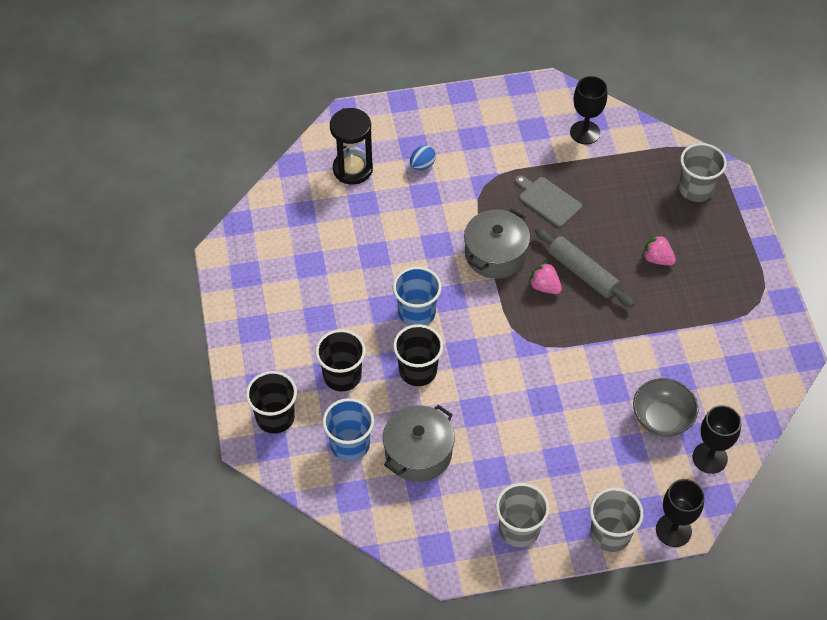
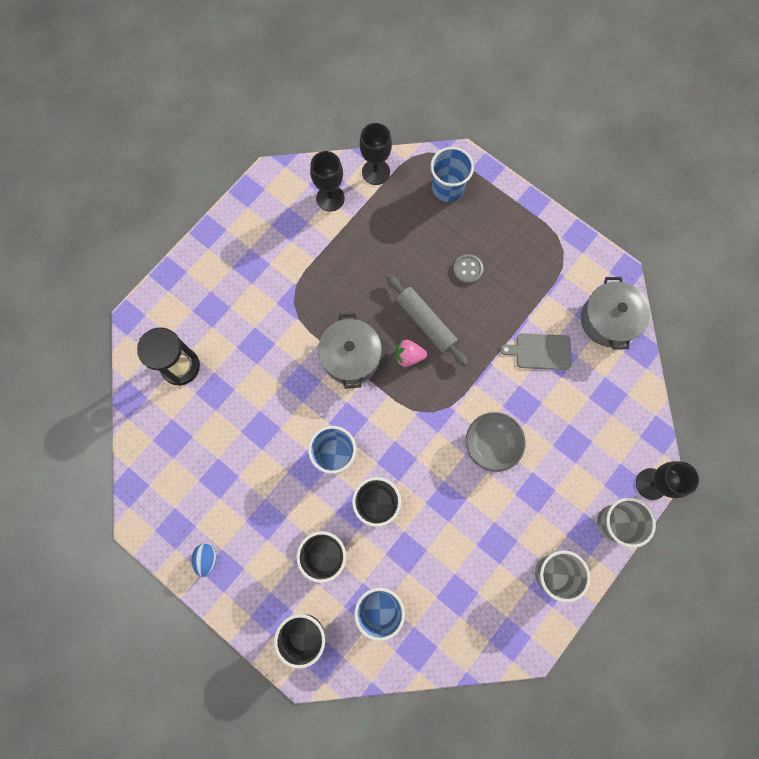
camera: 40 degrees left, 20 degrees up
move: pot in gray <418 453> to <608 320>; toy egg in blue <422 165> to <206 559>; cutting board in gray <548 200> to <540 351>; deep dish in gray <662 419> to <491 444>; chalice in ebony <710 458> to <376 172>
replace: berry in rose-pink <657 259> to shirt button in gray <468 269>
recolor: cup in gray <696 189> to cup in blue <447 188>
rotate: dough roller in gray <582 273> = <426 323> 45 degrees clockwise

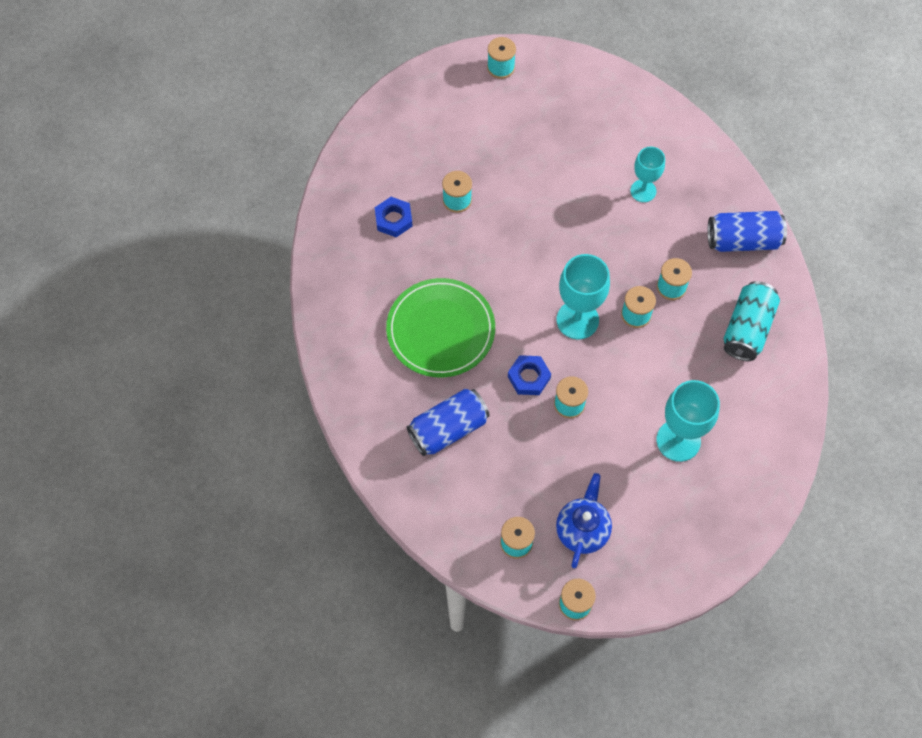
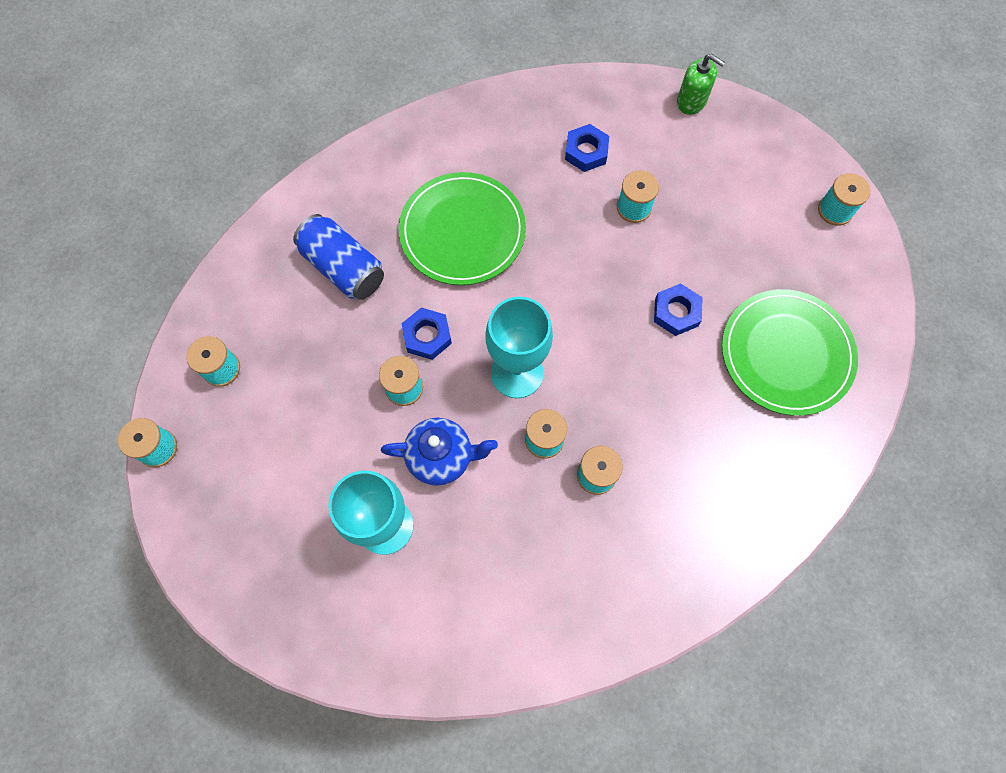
camera: 75 degrees right, 5 degrees up
delete: chalice in aqua <643 191>; tin in blue <743 240>; tin in aqua <747 329>
insert: hexagon nut in blue <676 312>; soap pump in leaf-green <691 101>; dinner plate in leaf-green <786 353>
move: china teapot in blue <582 530> to <441 457>

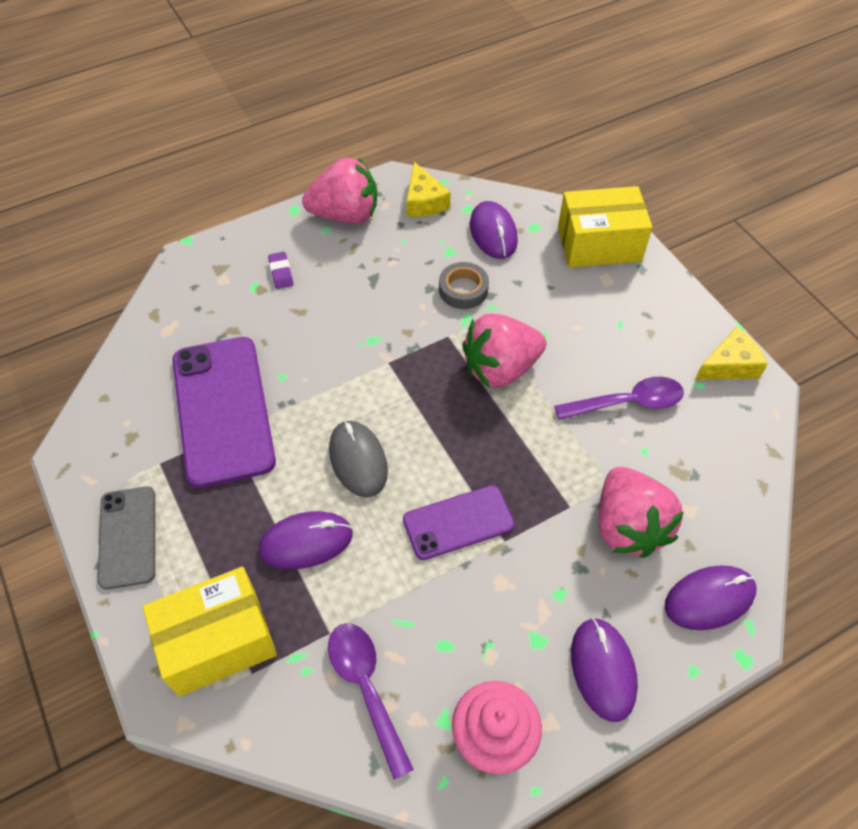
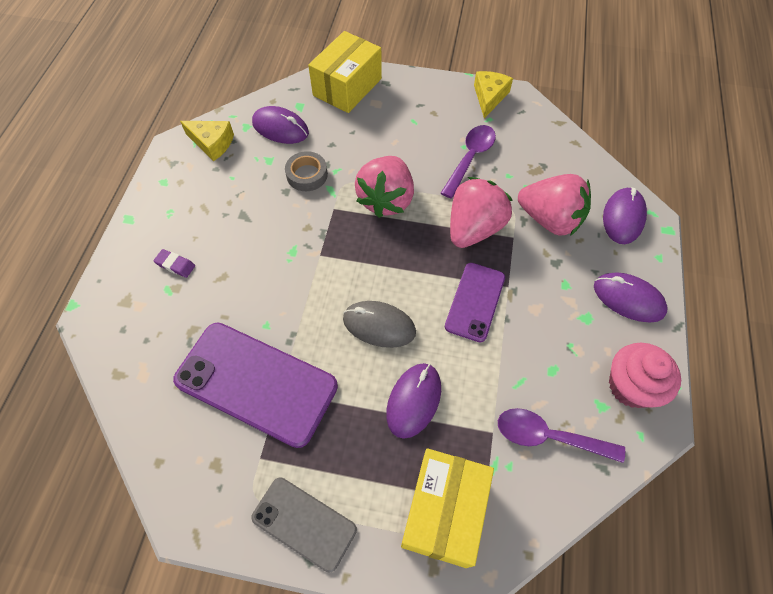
camera: 50 degrees left, 5 degrees up
move: berry in rose-pink <345 215> to <474 228>

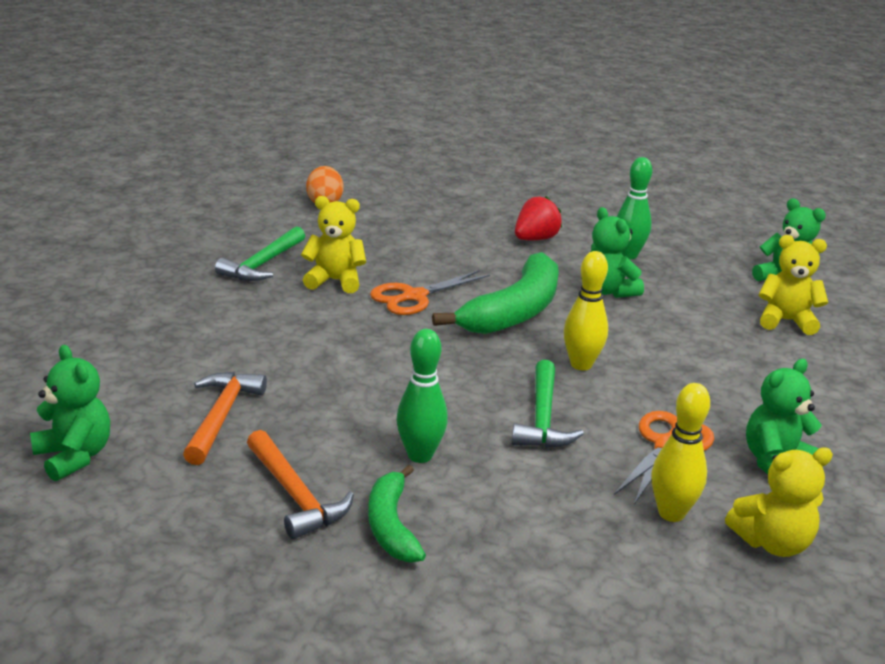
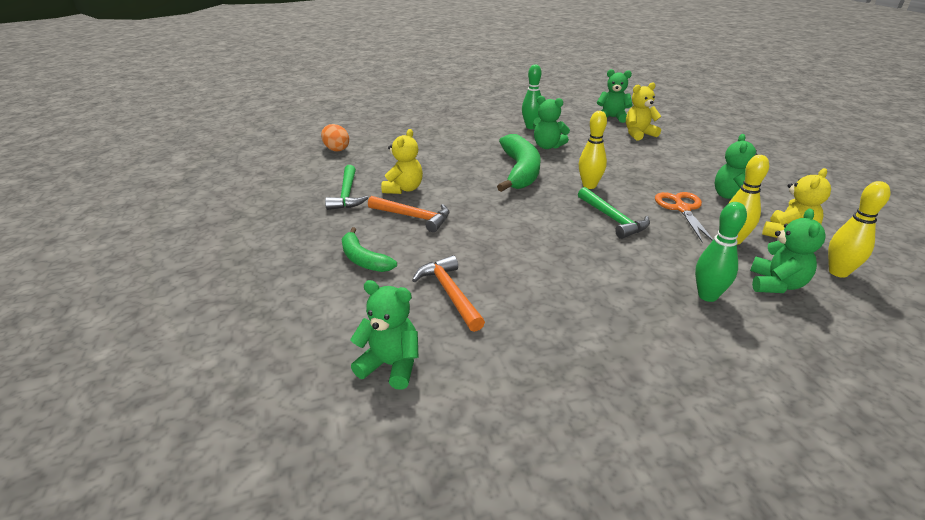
camera: 30 degrees left, 5 degrees up
delete: shears in bright orange <414 296>; berry in crimson <535 239>
insert: teddy in leaf-green <776 284>; bowling pin in bright yellow <838 272>
move: carpenter's hammer in bright orange <295 495> to <413 217>; banana in leaf-green <391 526> to <363 259>; bowling pin in leaf-green <420 455> to <707 296>
rotate: teddy in bright yellow <335 281> = <404 189> 135 degrees clockwise

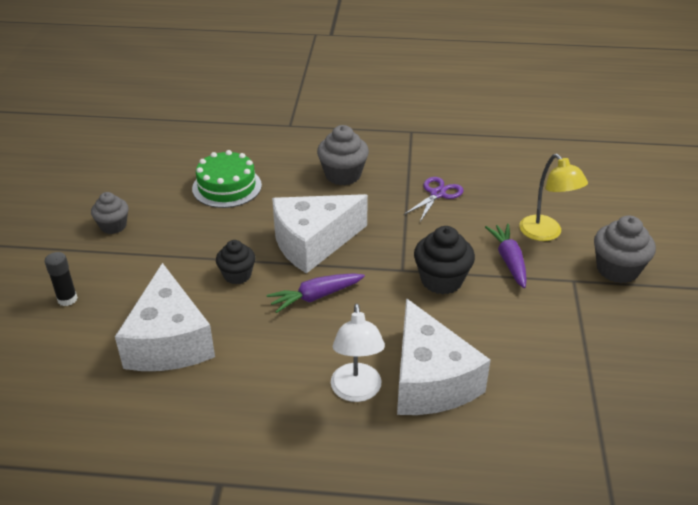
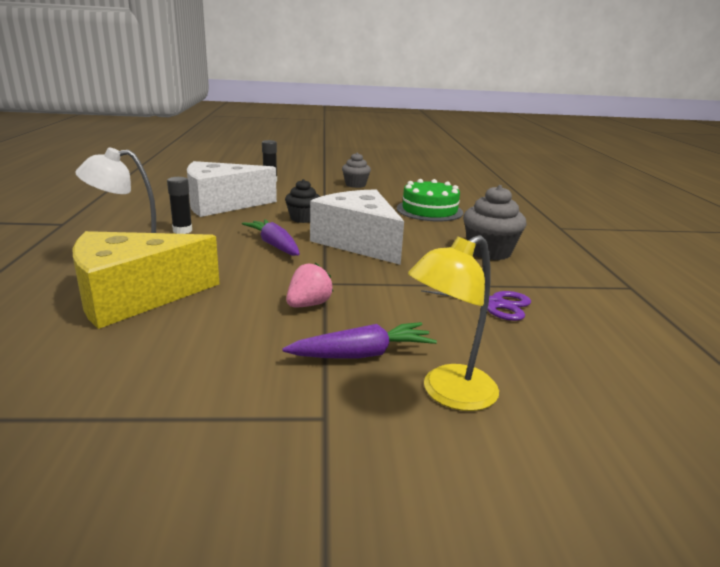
camera: 80 degrees right, 15 degrees down
delete: cupcake in gray <617 269>
insert: glue stick in ebony <182 230>
replace: cupcake in ebony <441 280> to berry in rose-pink <308 305>
recolor: cheese wedge in white <430 380> to cheese wedge in bright yellow <134 297>

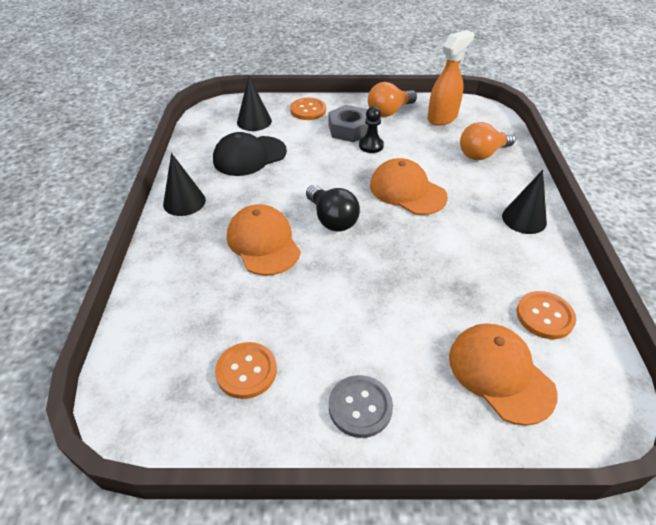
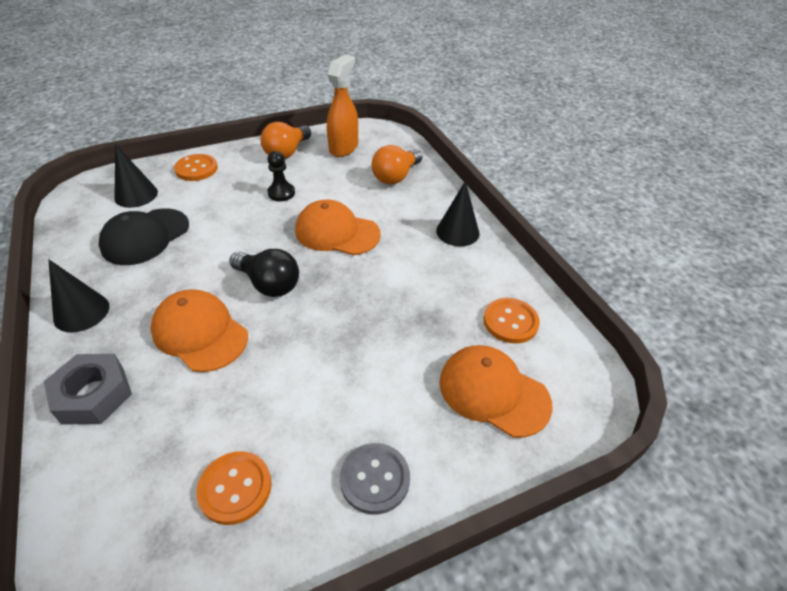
camera: 25 degrees left, 0 degrees up
move: hexagon nut in gray <349 129> to <93 395>

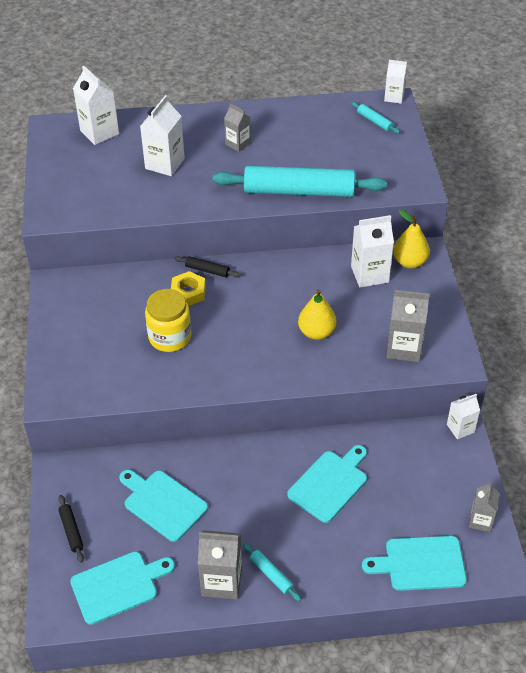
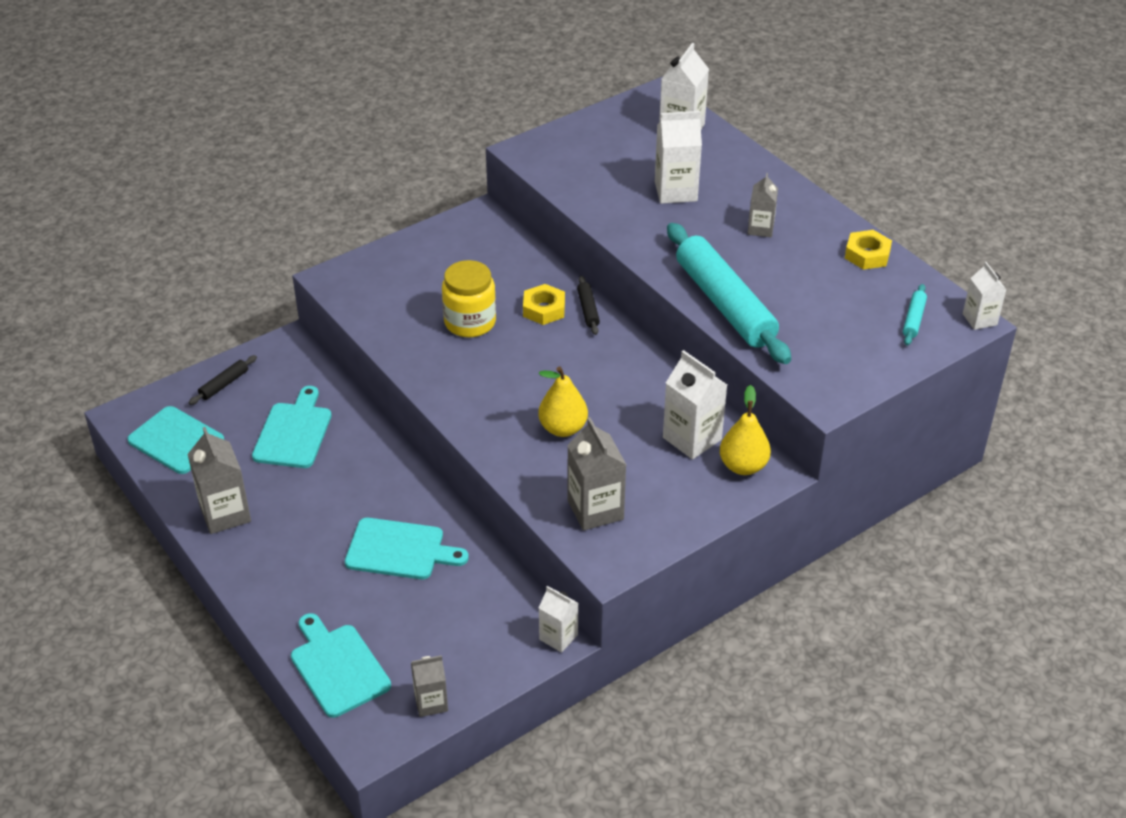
camera: 60 degrees right, 5 degrees down
delete: dough roller in aqua <271 574>
insert: hexagon nut in bright yellow <867 255>

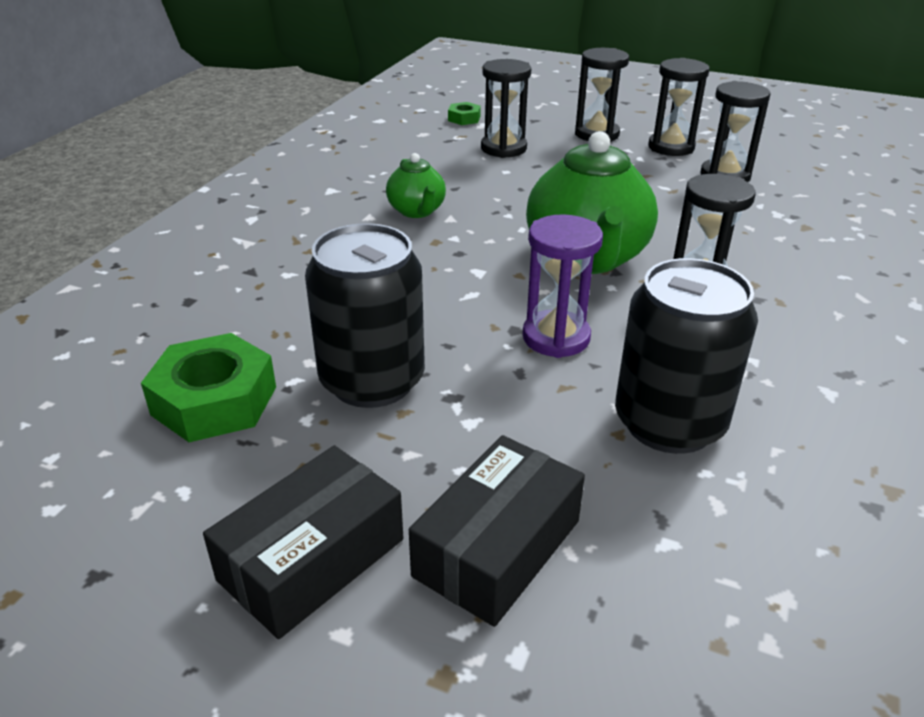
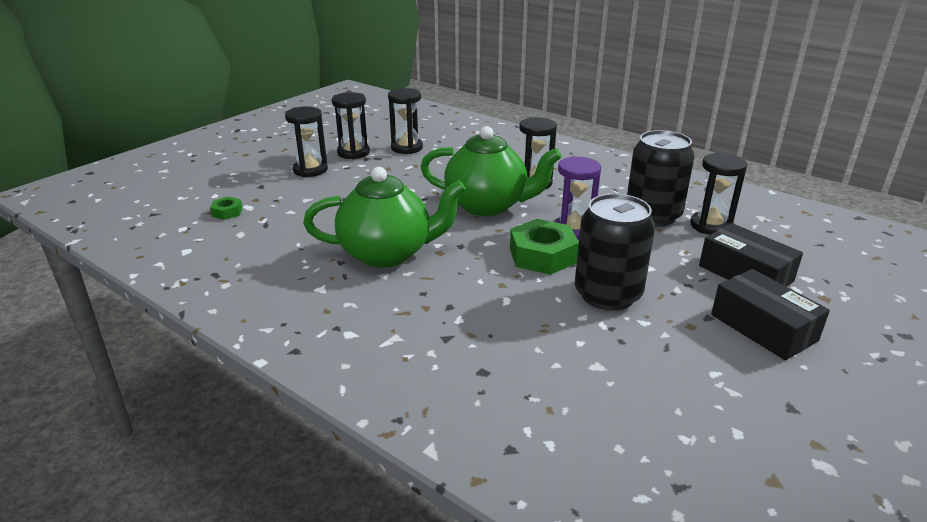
camera: 75 degrees left, 5 degrees down
move: hexagon nut in leaf-green <214 400> to <542 255>; sandglass in ebony <503 148> to <710 226>
resize: china teapot in leaf-green <417 211> = <387 253> x1.94

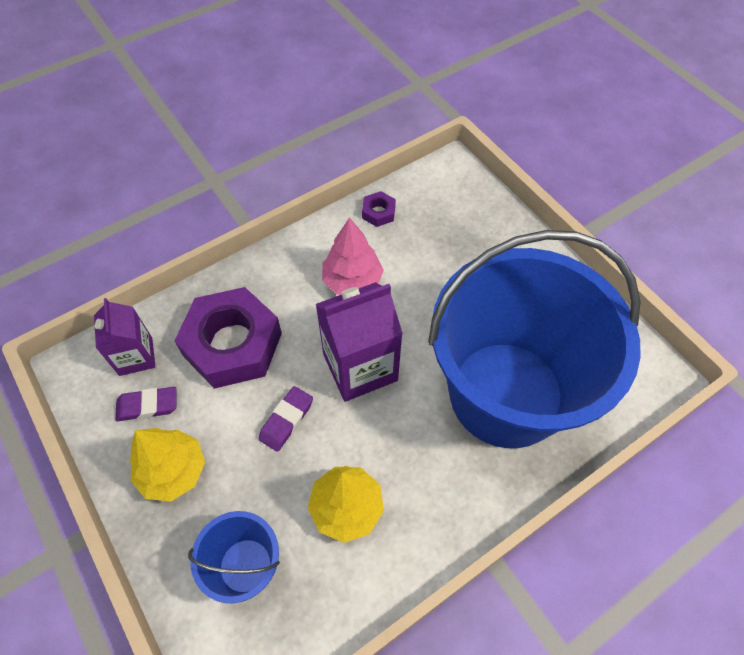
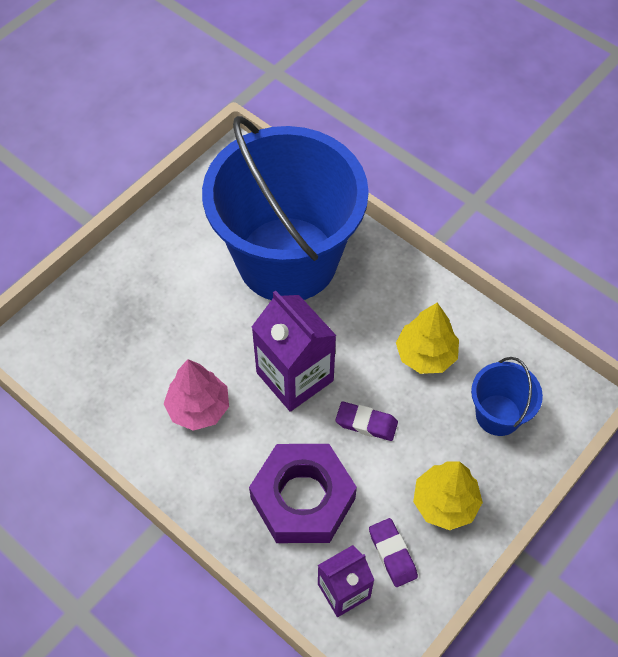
camera: 105 degrees left, 0 degrees up
delete: hexagon nut in royal purple <378 212>

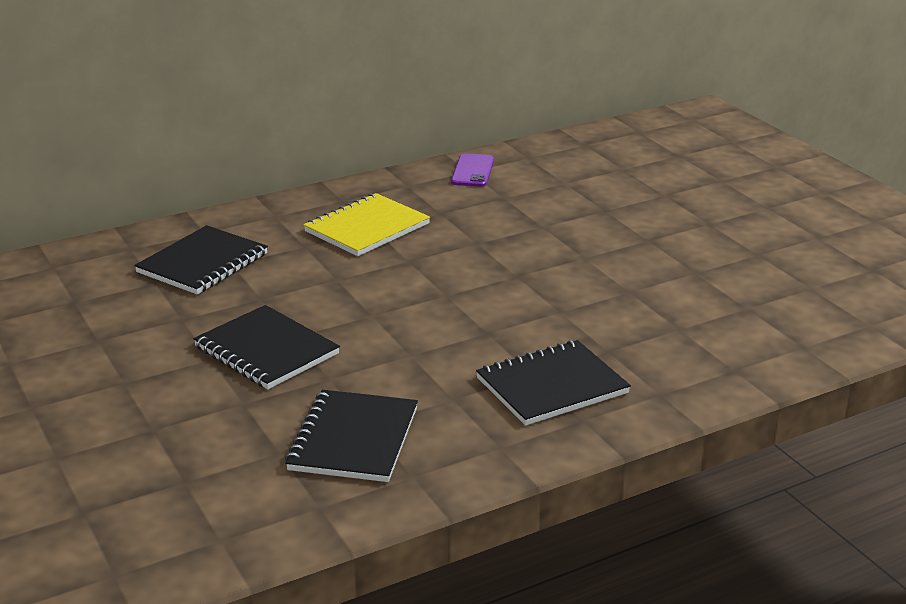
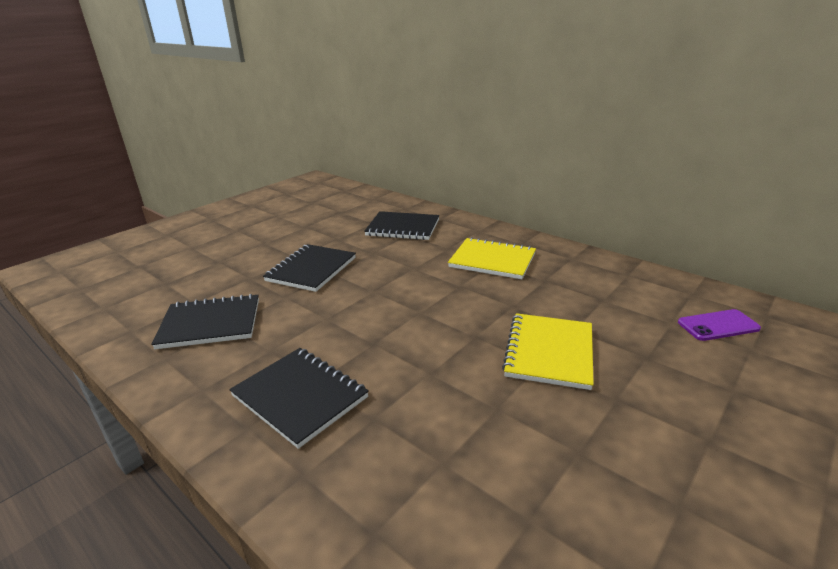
camera: 70 degrees right, 0 degrees up
insert: notepad in bright yellow <549 352>
move: mobile phone in royal purple <472 171> to <718 325>

